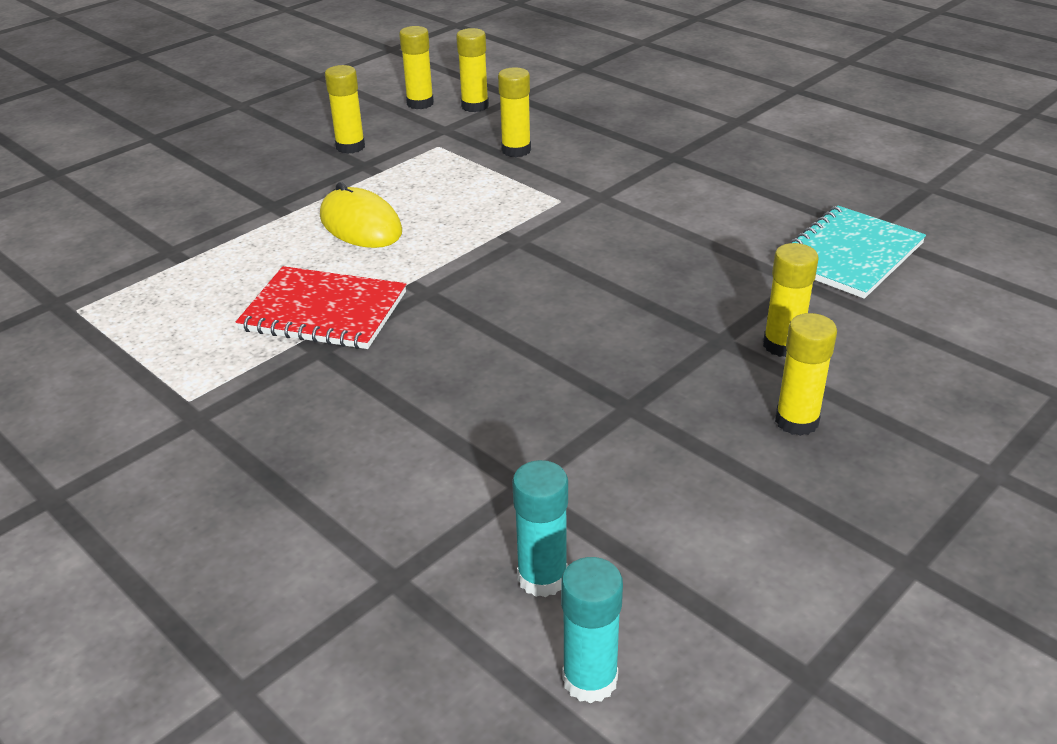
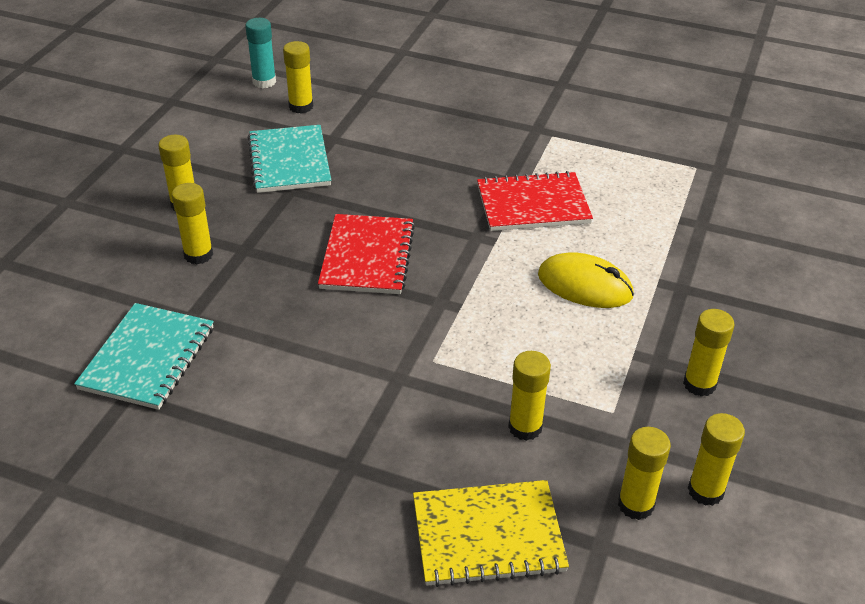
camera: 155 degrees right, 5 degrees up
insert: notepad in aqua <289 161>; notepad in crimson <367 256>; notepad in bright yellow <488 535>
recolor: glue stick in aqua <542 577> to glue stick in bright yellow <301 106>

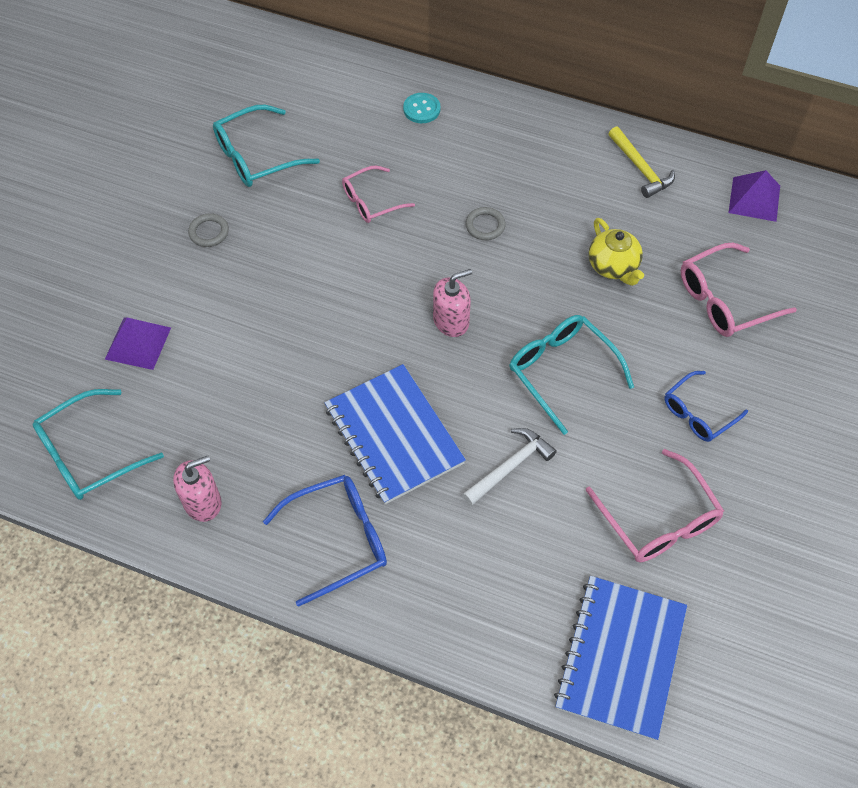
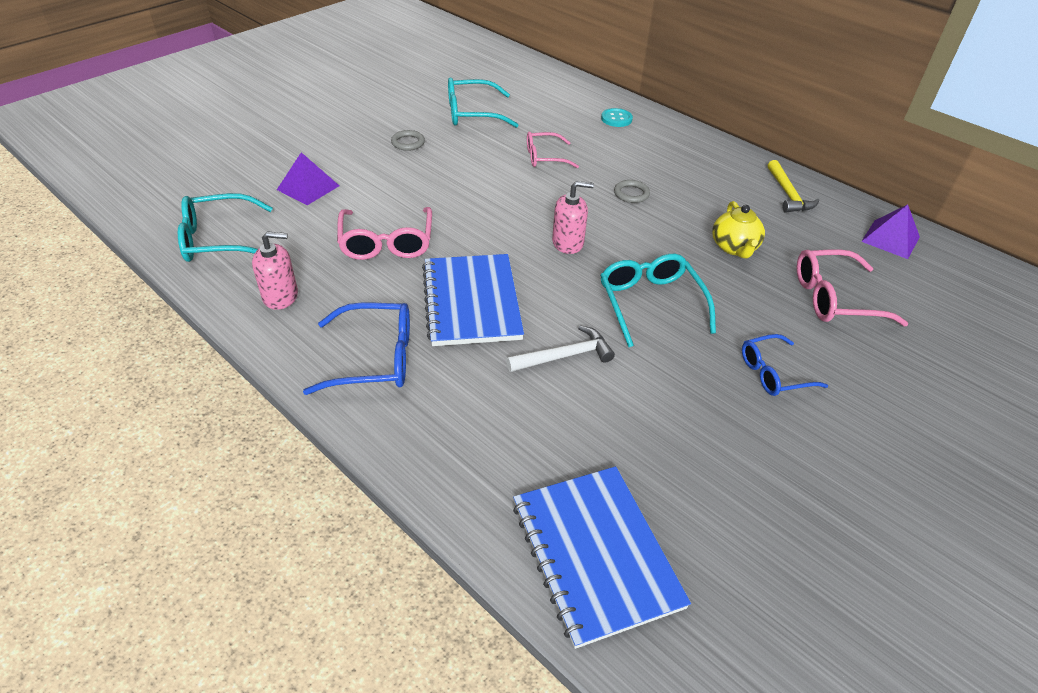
camera: 20 degrees right, 15 degrees down
move: glasses in rose-pink <658 519> to <386 242>
rotate: notepad in blue <620 657> = <595 554> 60 degrees counterclockwise

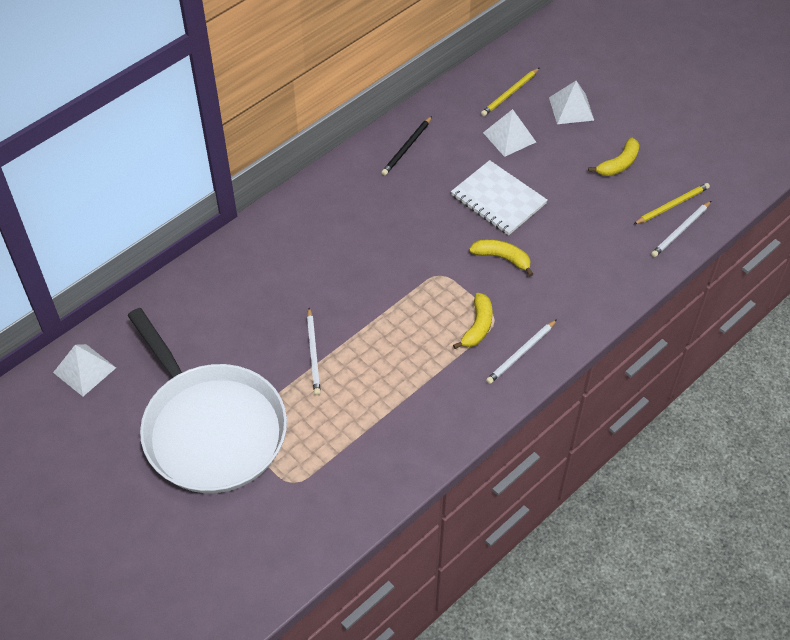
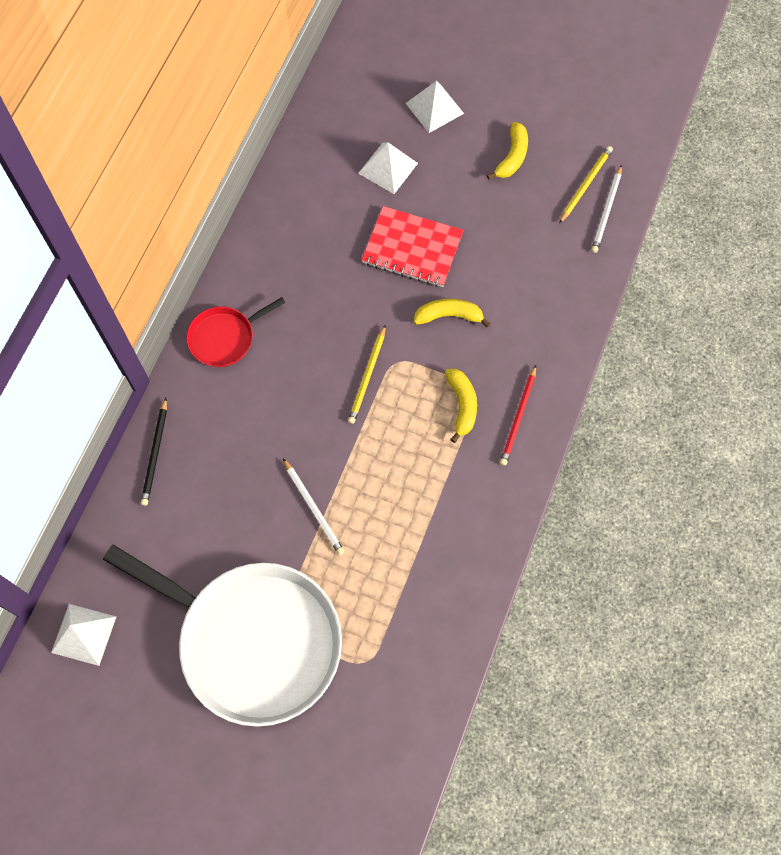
camera: 25 degrees left, 15 degrees up
insert: skillet in crimson <225 338>
move: wooden pencil in ebony <406 147> to <155 454>; wooden pencil in bright yellow <509 94> to <367 376>
recolor: notepad in white <498 199> to notepad in crimson <412 248>; wooden pencil in white <521 353> to wooden pencil in crimson <518 417>

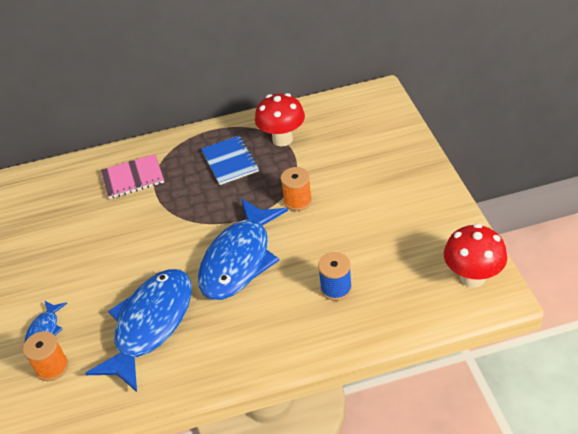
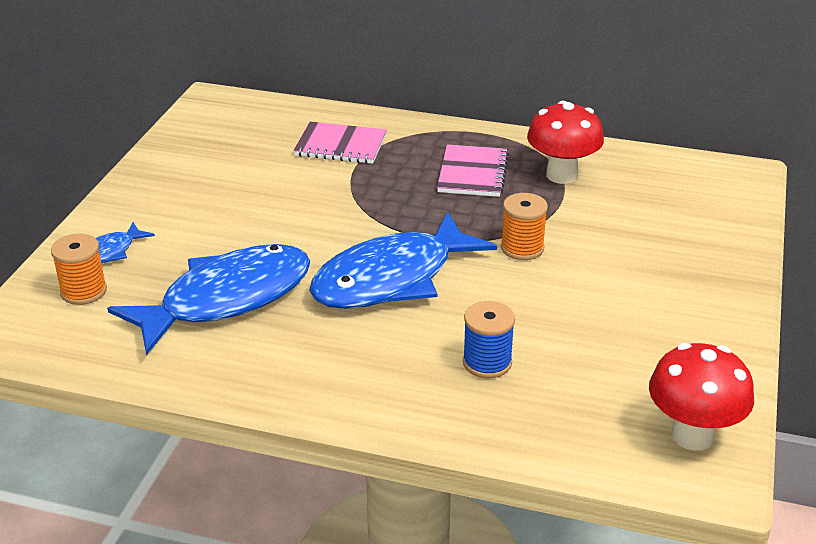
camera: 25 degrees right, 10 degrees down
recolor: notepad in blue <230 161> to notepad in rose-pink <472 173>

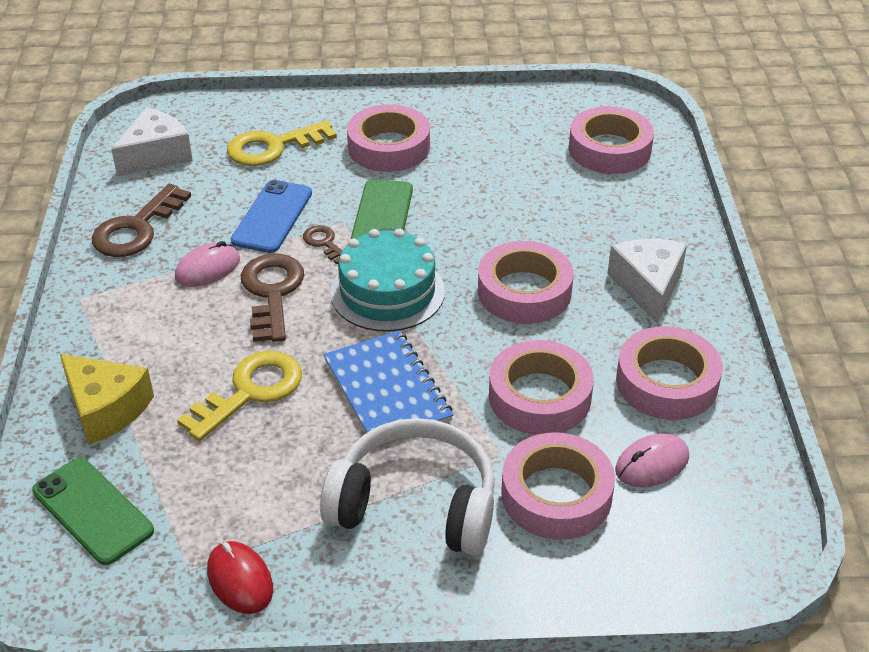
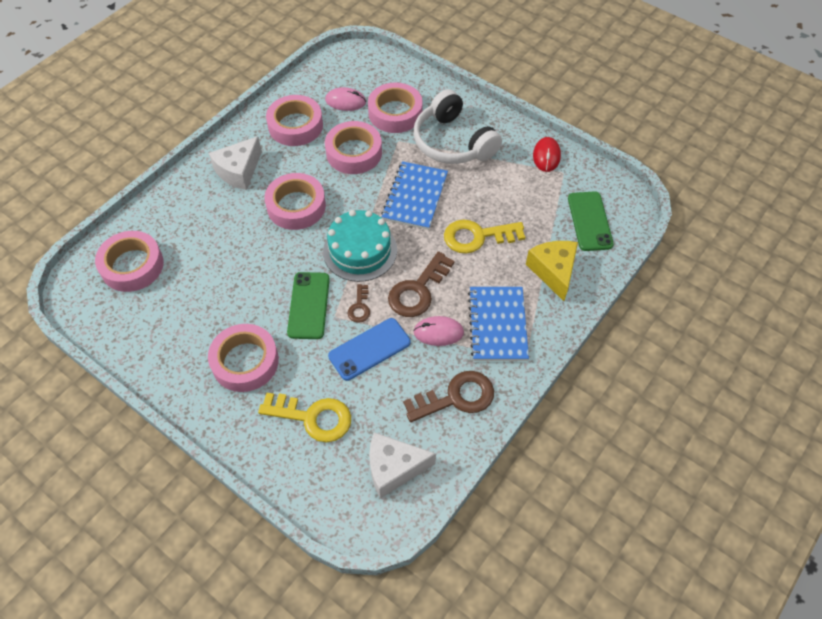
camera: 140 degrees left, 15 degrees up
insert: notepad in blue <497 325>
rotate: mobile phone in leaf-green <382 215> = <308 305> 45 degrees counterclockwise

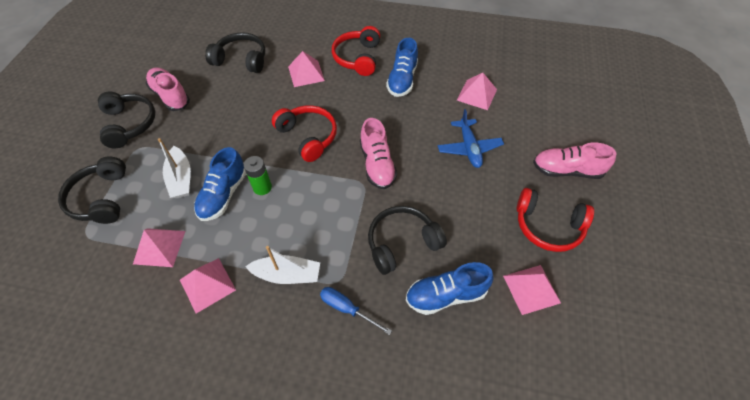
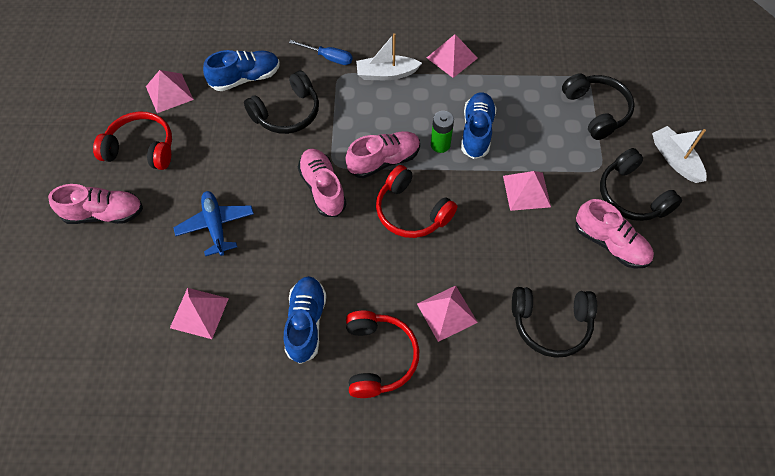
camera: 170 degrees right, 5 degrees up
insert: shoe in rose-pink <384 161>
move: solid pyramid in rose-pink <159 247> to <526 191>; sailboat in white <181 178> to <675 159>

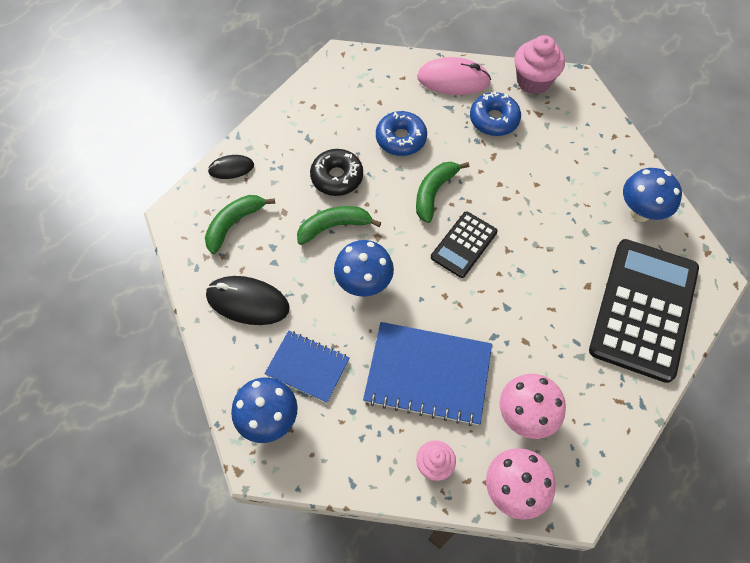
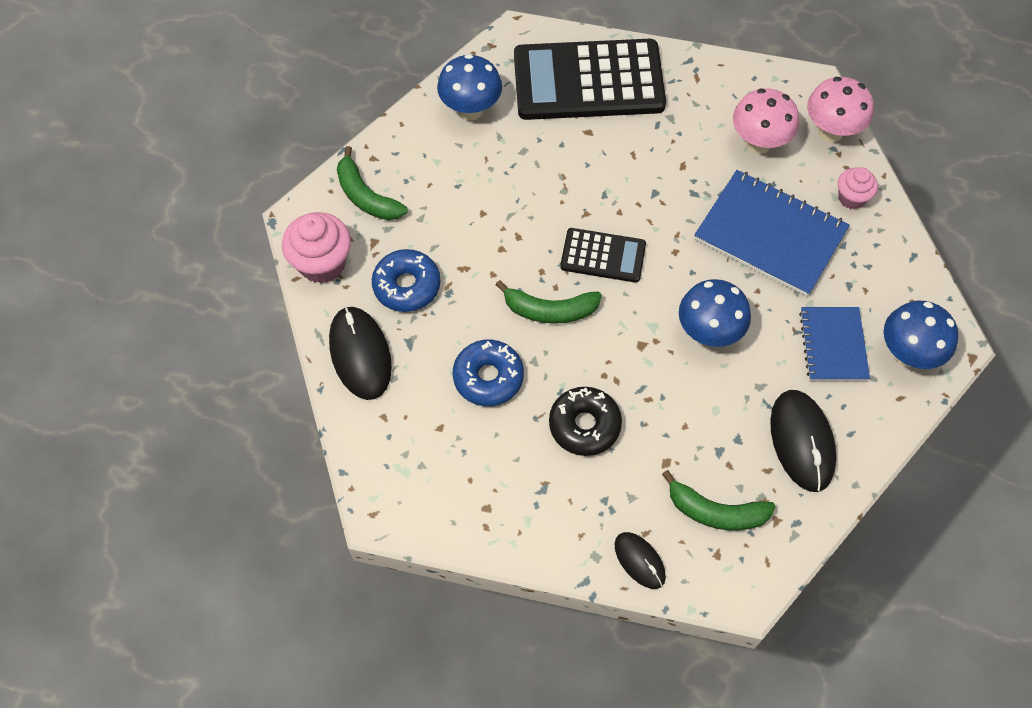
camera: 115 degrees left, 0 degrees up
move: banana in leaf-green <334 226> to <366 196>
recolor: PC mouse in rose-pink <453 80> to PC mouse in ebony <360 354>
rotate: notepad in blue <428 374> = <770 235> 45 degrees counterclockwise

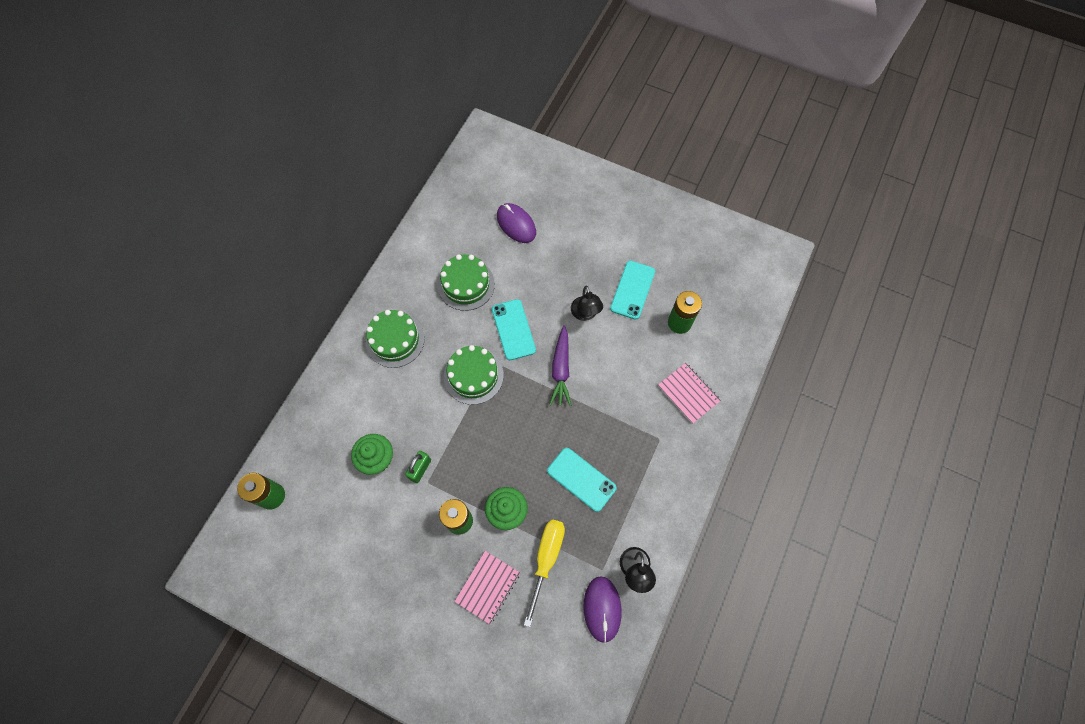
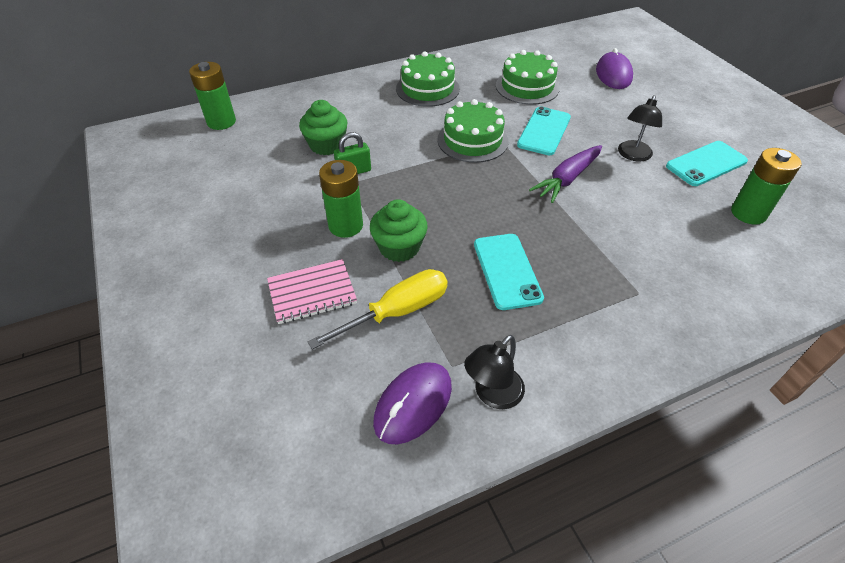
camera: 40 degrees right, 20 degrees down
delete: notepad in rose-pink <688 393>

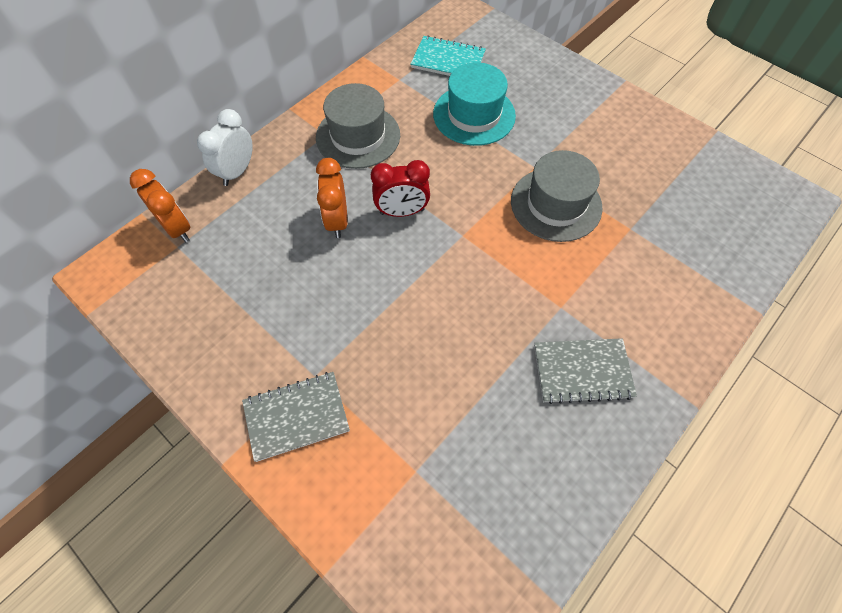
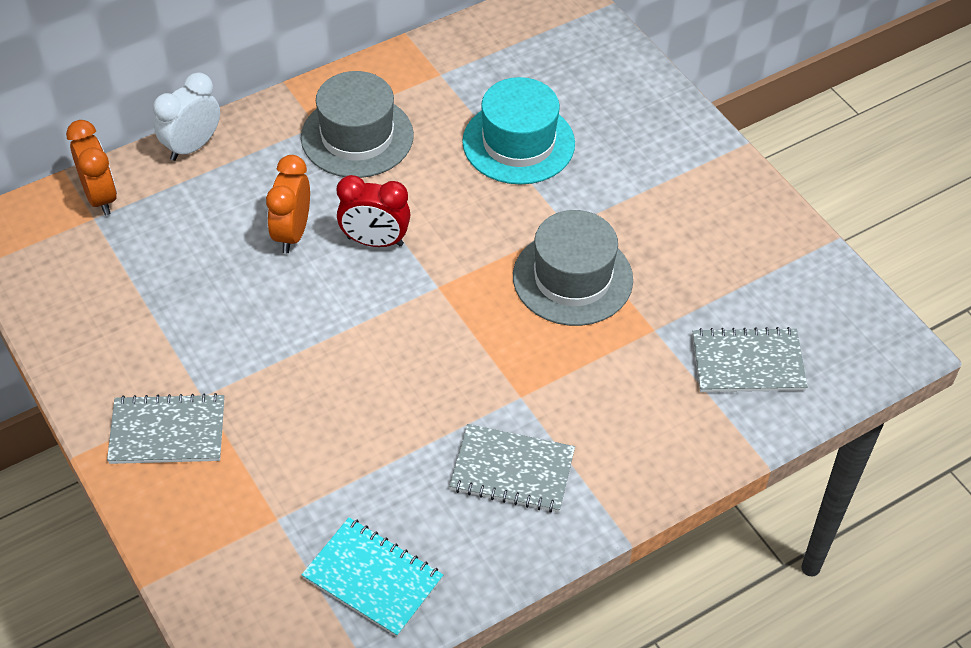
camera: 15 degrees right, 10 degrees down
insert: notepad in gray <748 363>
move: notepad in aqua <448 60> to <372 578>

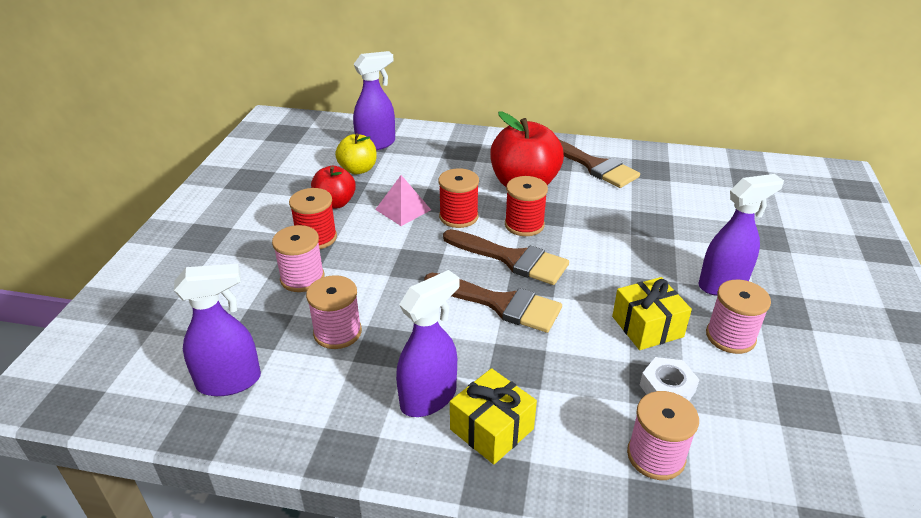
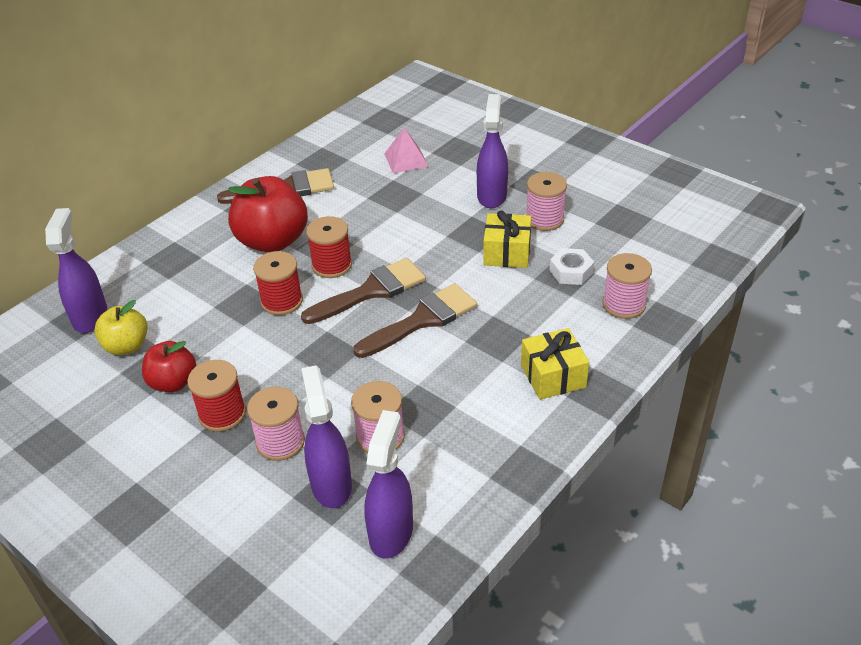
camera: 60 degrees left, 5 degrees up
move: solid pyramid in rose-pink <403 209> to <406 160>; sprayer in royal purple <429 398> to <331 484>

